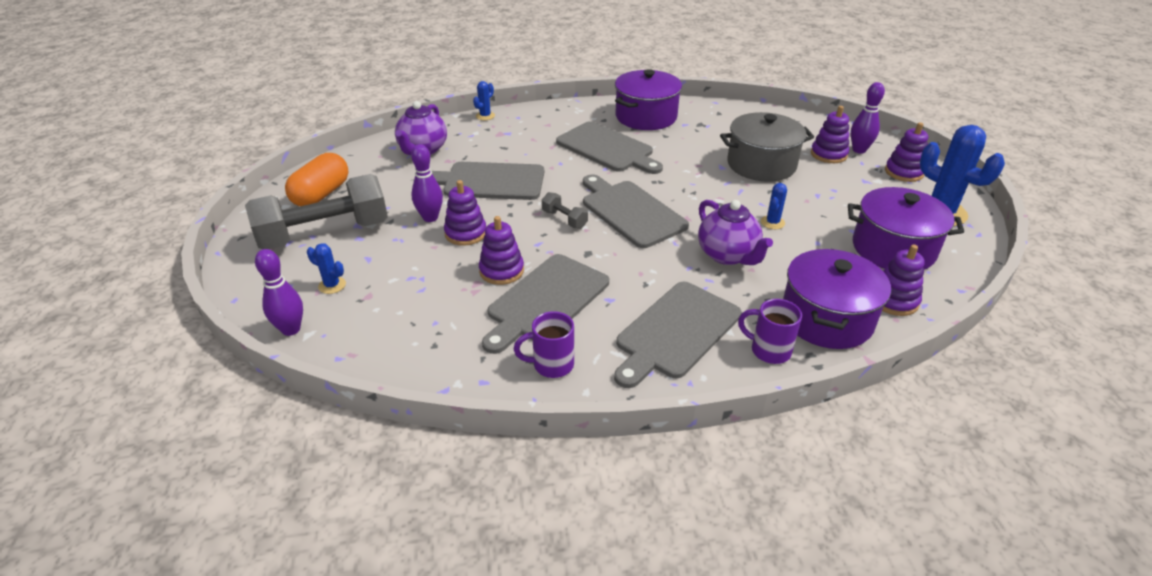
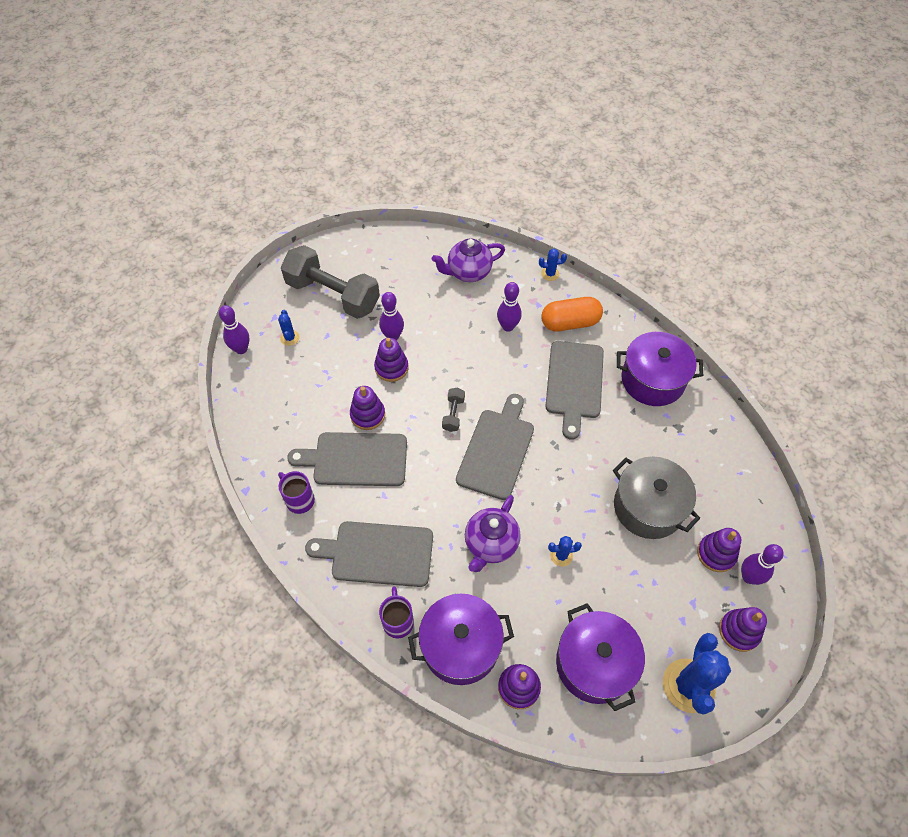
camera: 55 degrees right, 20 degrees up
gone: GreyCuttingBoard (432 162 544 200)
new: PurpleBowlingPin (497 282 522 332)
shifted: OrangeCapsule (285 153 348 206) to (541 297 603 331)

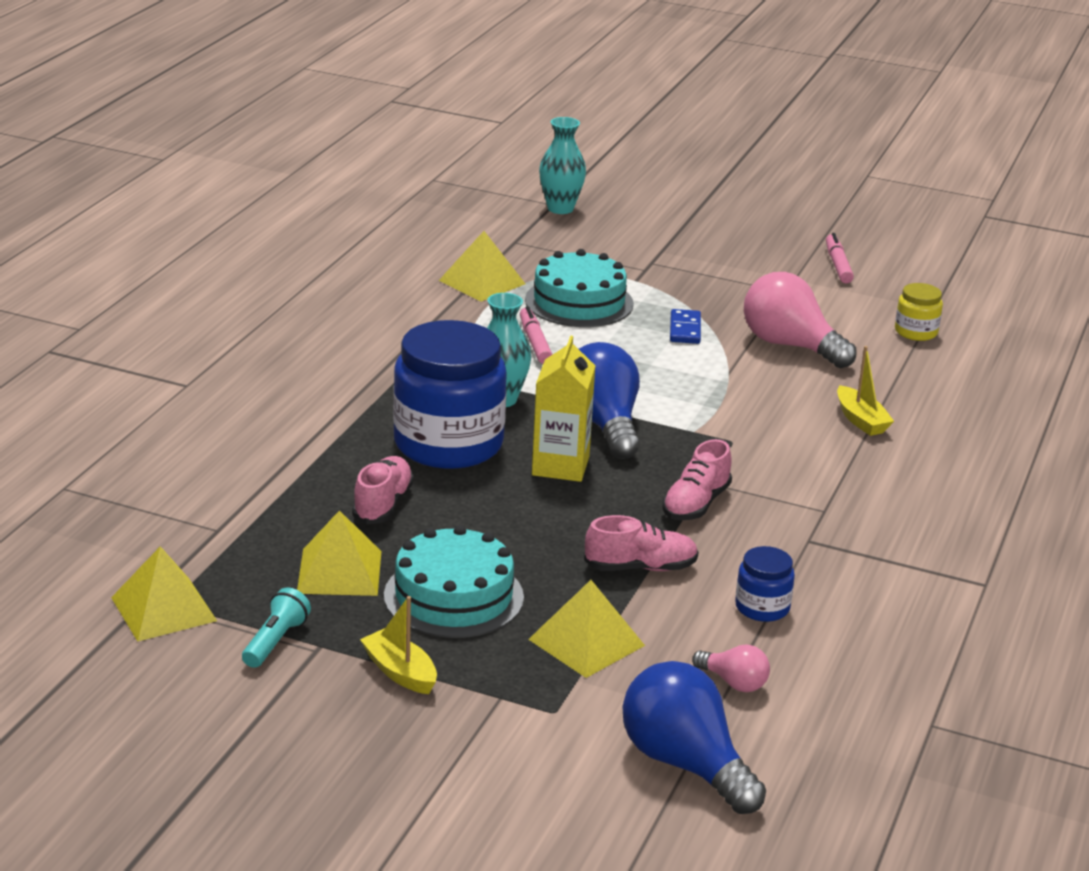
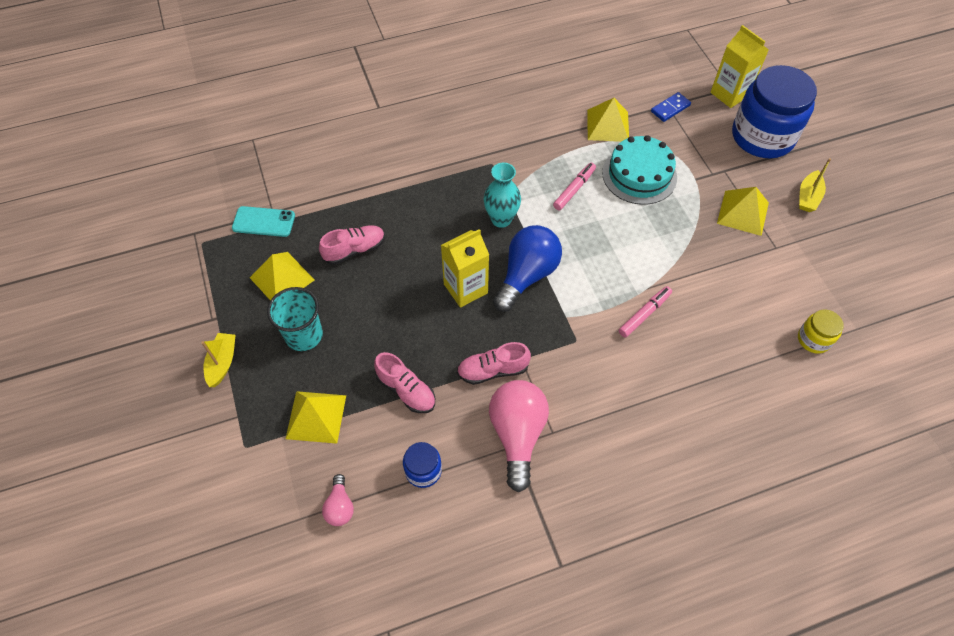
camera: 50 degrees right, 30 degrees up
gone: TurquoiseFlashlight (242 587 311 668); BlueLightBulb (622 661 766 814)
new: TurquoisePhone (232 206 295 237)
shifted: YellowPyramid (111 546 217 641) to (717 187 769 236); BlueJar (393 320 507 469) to (732 65 817 158); BlueDomino (670 309 701 344) to (651 92 691 122); PinkLightBulb (744 272 856 368) to (489 380 549 492); PinkMarker (826 233 854 283) to (619 286 672 338); YellowBoat (837 346 894 436) to (799 158 831 212)
swapped: TurquoiseCake (384 525 524 638) to TurquoiseCup (267 287 323 351); TurquoiseVase (539 117 586 214) to YellowCarton (710 25 769 108)

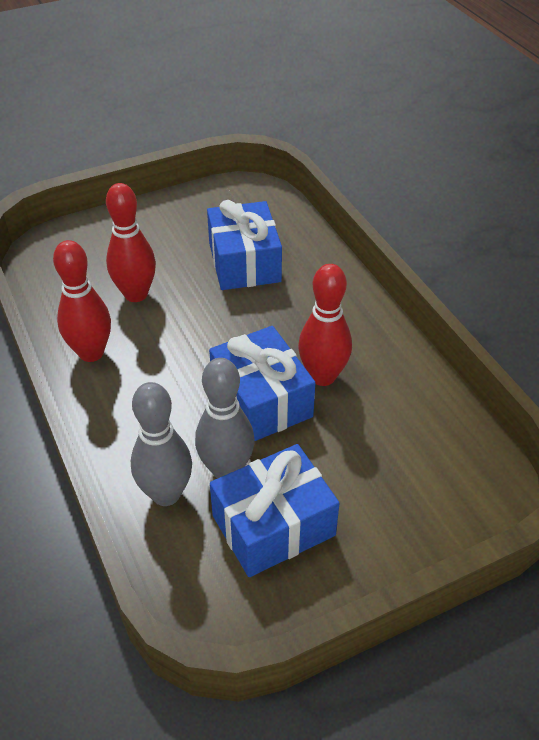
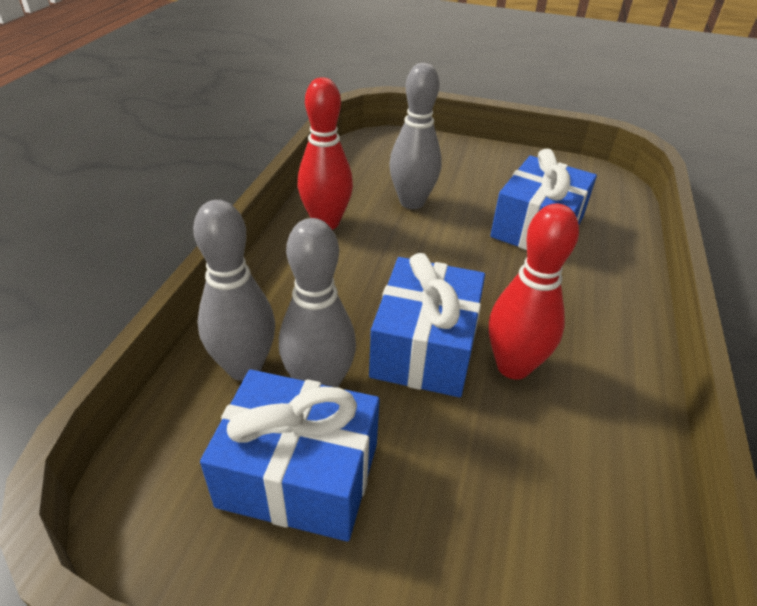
camera: 40 degrees right, 5 degrees down
repainted: RedBowlingPin (106 183 156 302) to GreyBowlingPin (389 63 442 209)

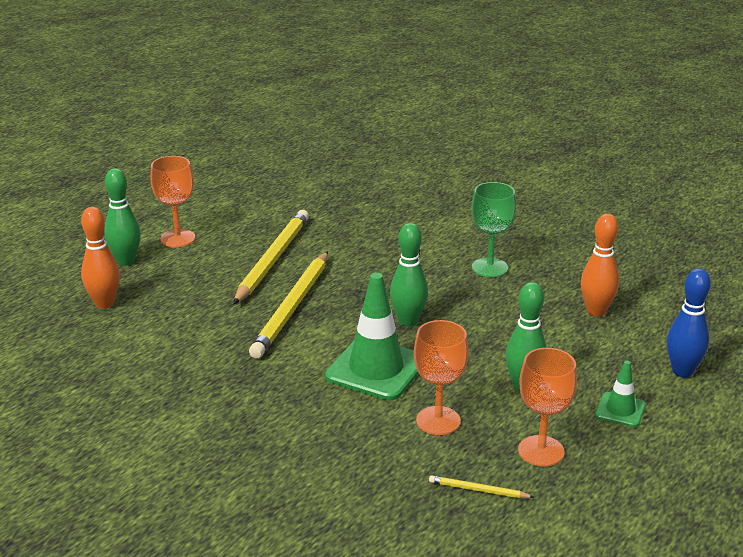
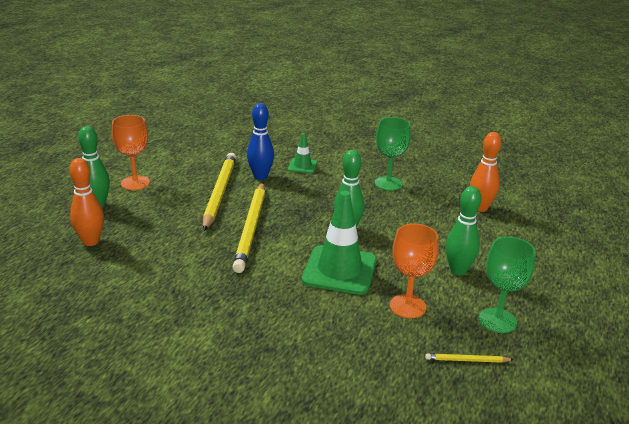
camera: 15 degrees left, 0 degrees up
shifted: GreenTrafficCone (595 361 646 427) to (288 133 317 174); BlueBowlingPin (667 268 711 378) to (247 103 274 180)
repainted: OrangeGoblet (518 348 577 466) to GreenGoblet (479 236 535 333)

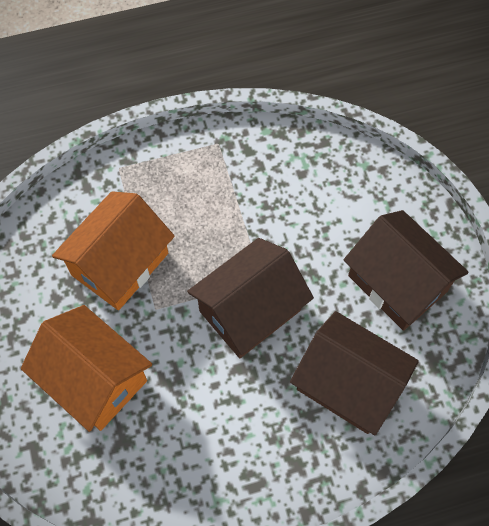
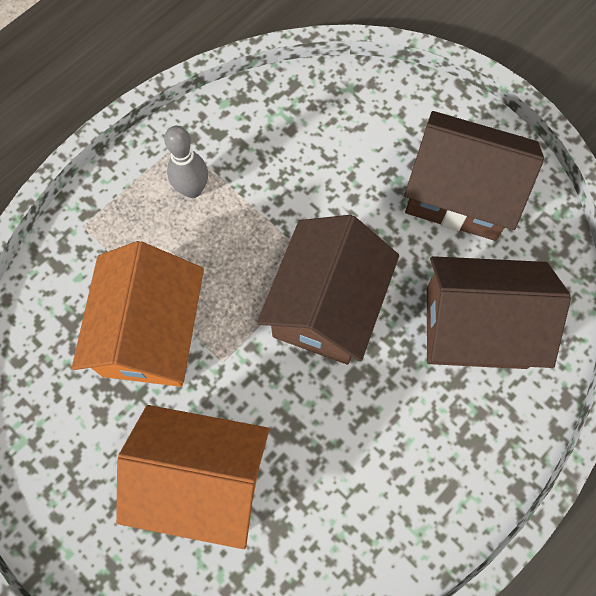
camera: 30 degrees left, 5 degrees up
new: GreyBowlingPin (164 126 208 198)

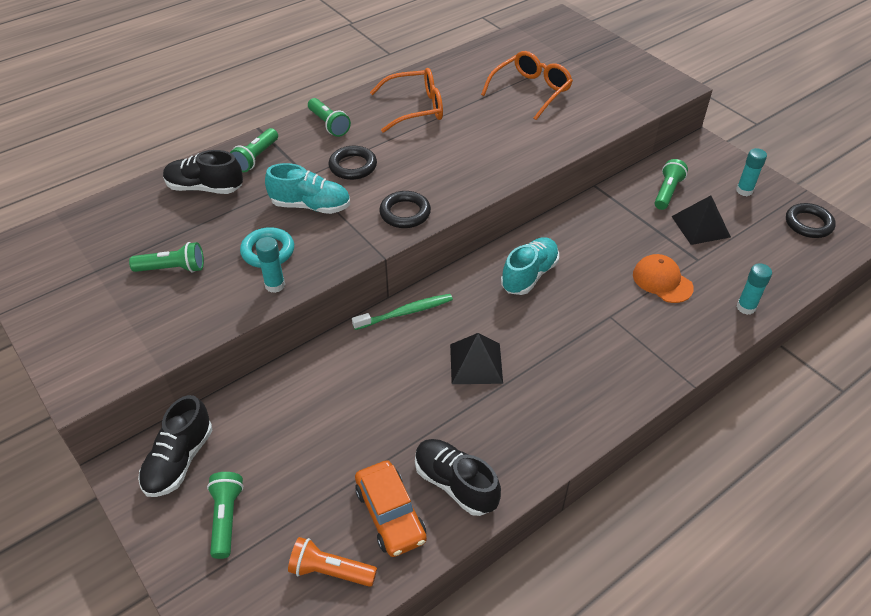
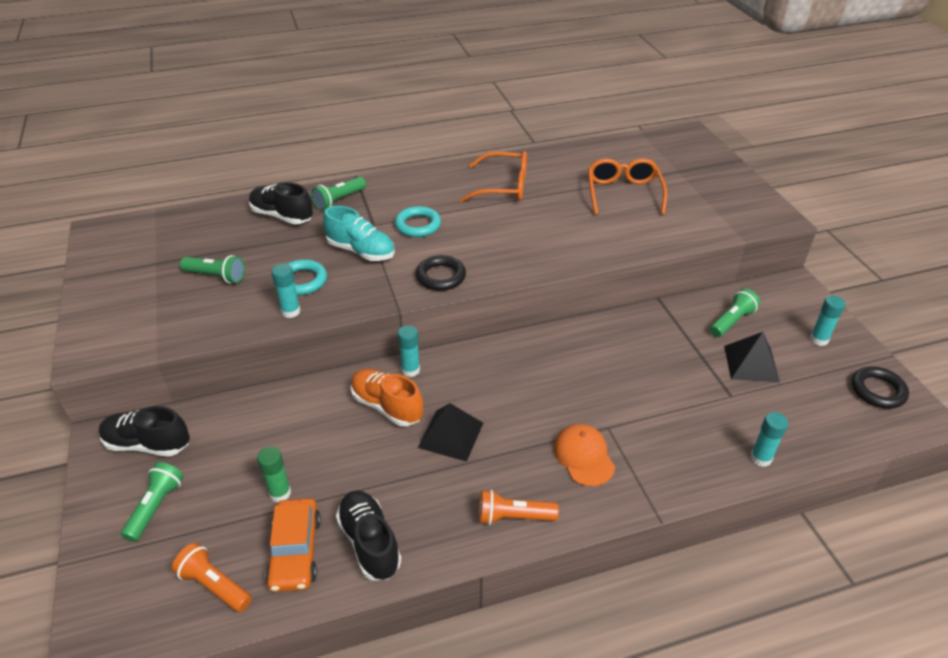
camera: 20 degrees right, 5 degrees down
gone: GreenFlashlight (308 98 351 137); TurquoiseShoe (501 237 559 295)
new: GreenGlueStick (257 446 291 502); OrangeShoe (351 369 423 426); OrangeFlashlight (479 490 559 525)
shifted: OrangeCap (633 254 694 303) to (554 424 615 486)
swapped: GreenToothbrush (352 294 453 330) to TurquoiseGlueStick (398 325 420 377)
repainted: BlackRing (329 146 377 180) to TurquoiseRing (395 206 441 237)
rotated: BlackShoe (138 395 213 497) = (99 406 190 457) 60 degrees clockwise; OrangeGlasses (481 51 573 120) = (588 158 667 215) 60 degrees counterclockwise

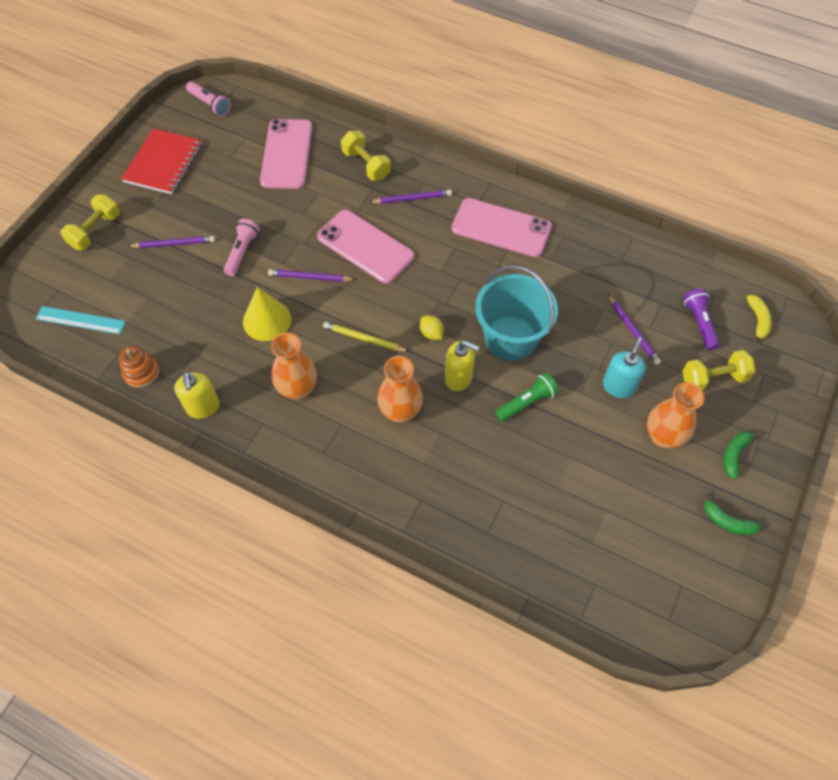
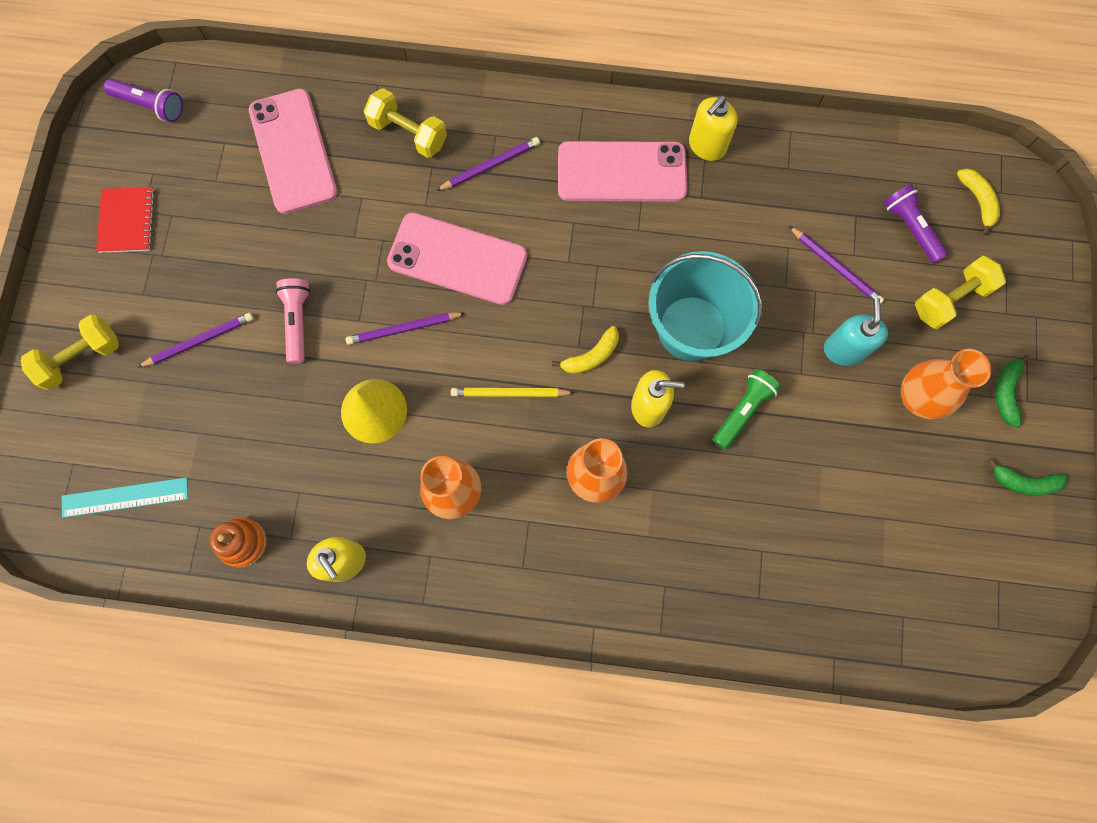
camera: 20 degrees left, 15 degrees up
new: YellowSoapDispenser (689 96 737 161)
swapped: YellowLemon (420 316 444 340) to YellowBanana (552 326 619 374)
repainted: PinkFlashlight (186 81 231 117) to PurpleFlashlight (104 79 183 122)
rotated: YellowDumbbell (61 195 120 250) = (21 314 119 390) 45 degrees clockwise
scaled: RedNotebook (121 128 202 194) = (96 187 155 253) x0.65

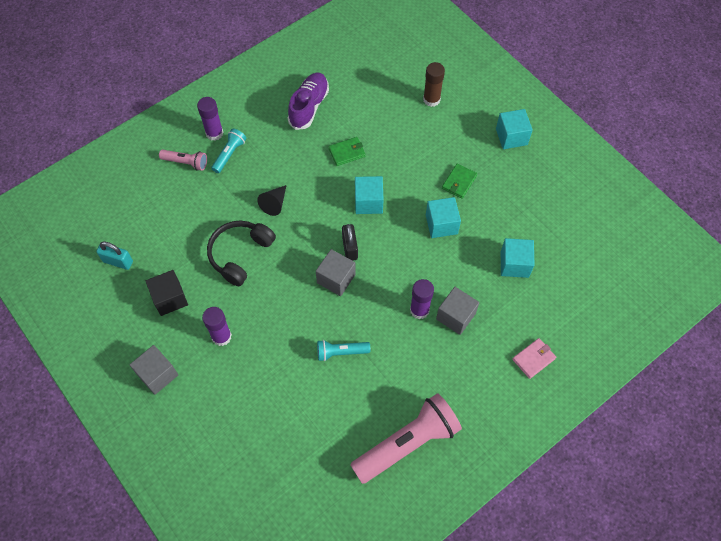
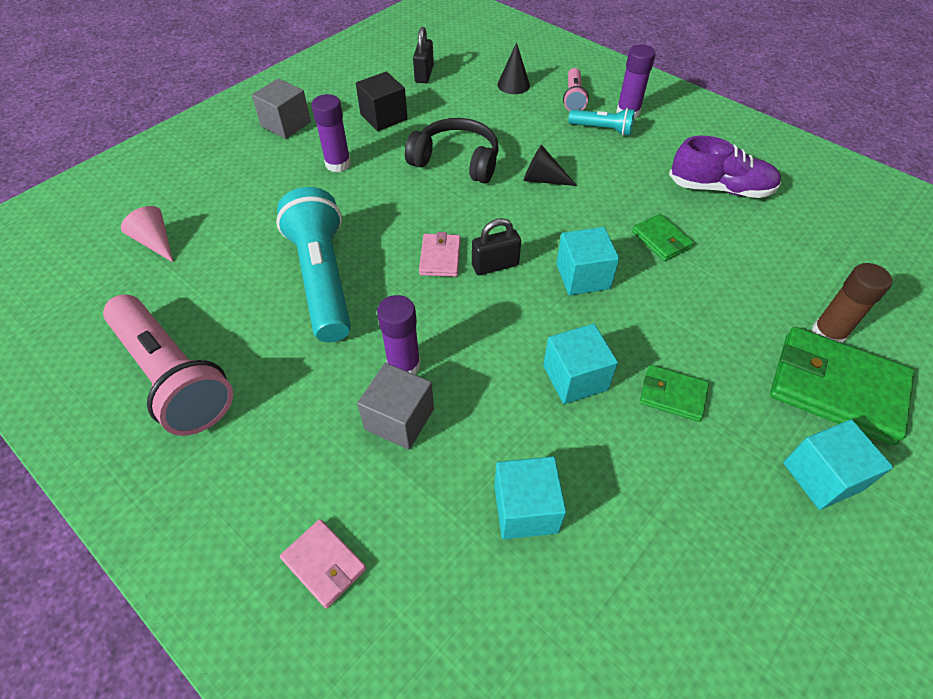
camera: 80 degrees right, 10 degrees down
new: PinkCone (121 206 173 262); BlackCone (497 42 530 94); GreenWallet (770 327 914 445)
swapped: GreyCube (316 249 356 296) to PinkWallet (419 232 461 277)
repainted: TurquoisePadlock (96 241 133 270) to BlackPadlock (413 27 434 83)
scaled: TurquoiseFlashlight (317 340 371 361) = (276 187 351 343) x2.03

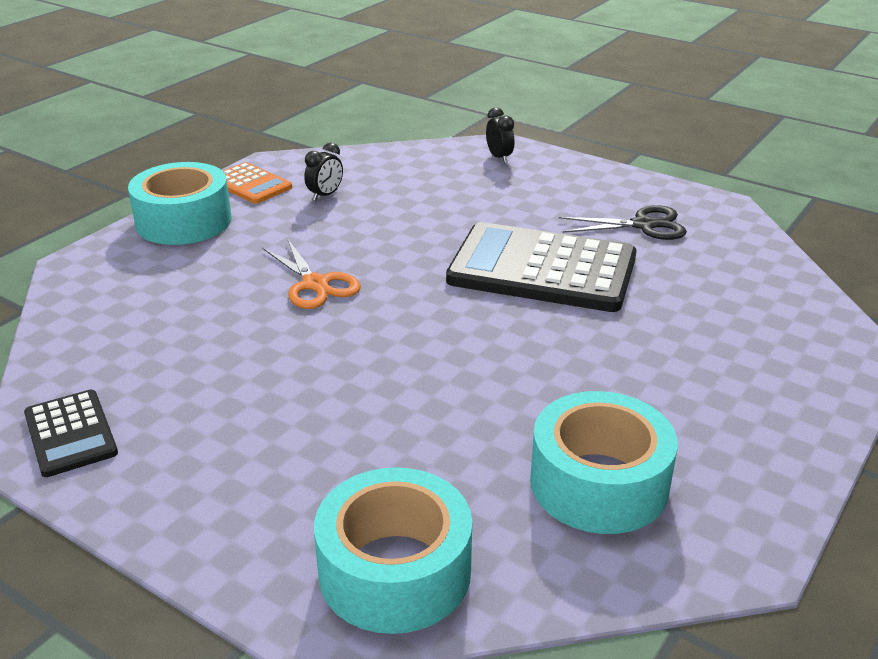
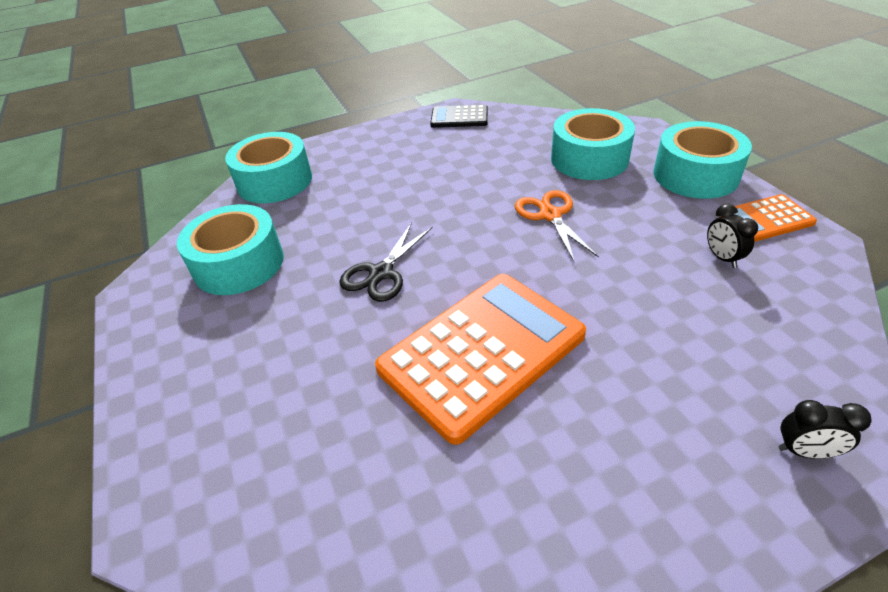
camera: 125 degrees right, 10 degrees up
new: TurquoiseTape (551 108 635 180)
shifted: BlackScissors (559 205 687 240) to (339 222 433 302)
repainted: BlackCalculator (446 222 637 312) to OrangeCalculator (375 274 586 445)
rotated: OrangeScissors (262 240 361 309) = (515 190 599 261) 75 degrees clockwise

